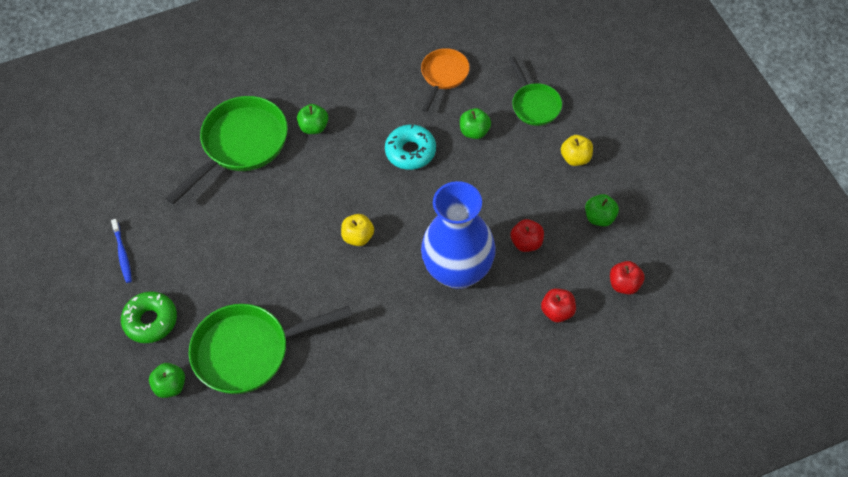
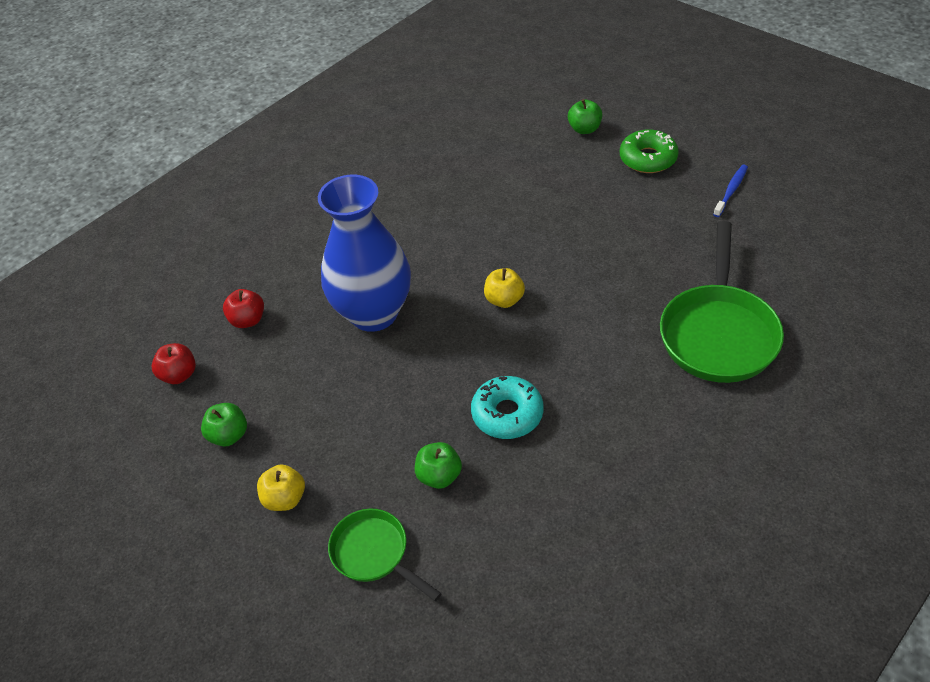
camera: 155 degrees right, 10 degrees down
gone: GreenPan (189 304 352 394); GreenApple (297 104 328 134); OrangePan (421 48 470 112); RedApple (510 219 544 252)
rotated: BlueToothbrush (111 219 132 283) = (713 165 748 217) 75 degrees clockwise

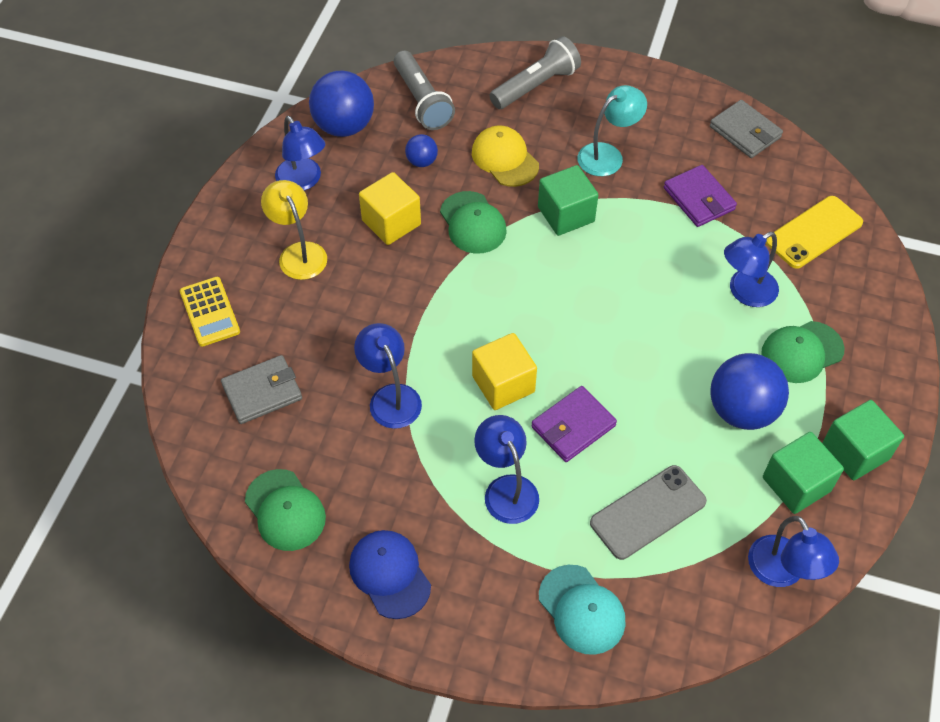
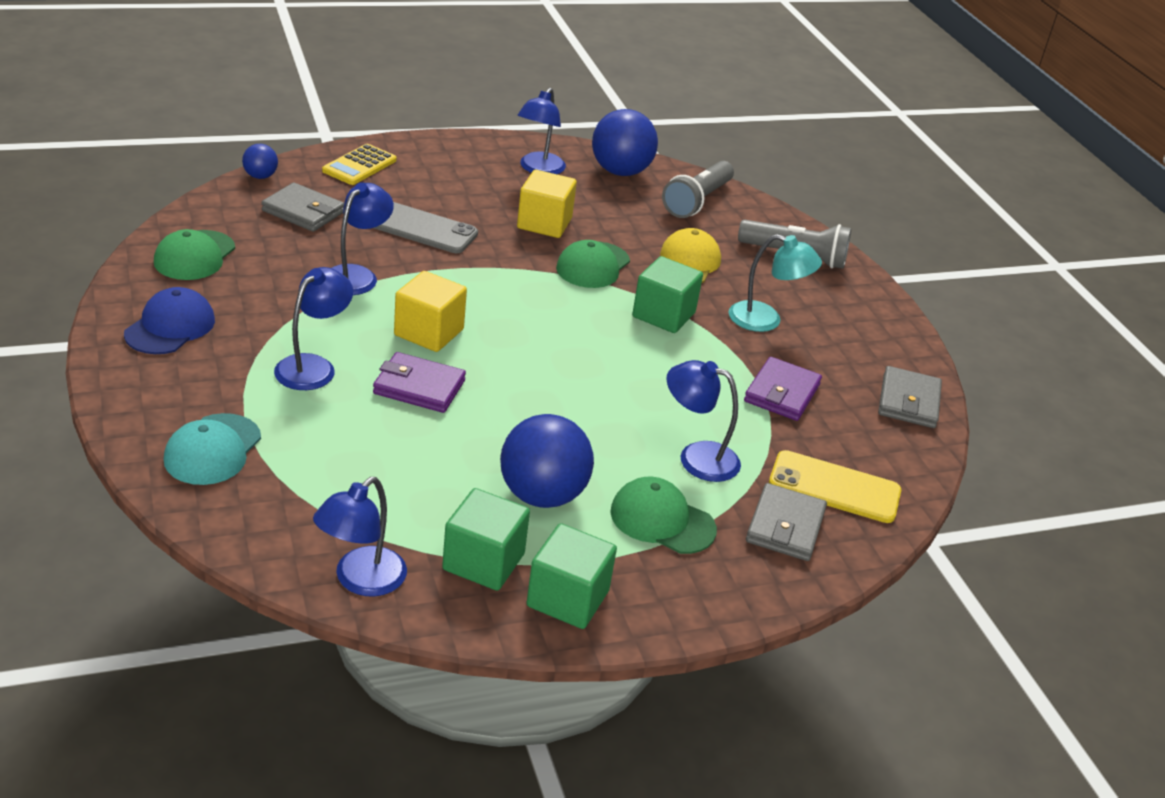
camera: 50 degrees right, 20 degrees down
gone: YellowLamp (261 180 327 280)
new: GreyWallet (746 483 827 561)
shifted: BlueBall (405 134 438 167) to (242 144 278 179); GreyPhone (590 465 707 560) to (374 202 478 253)

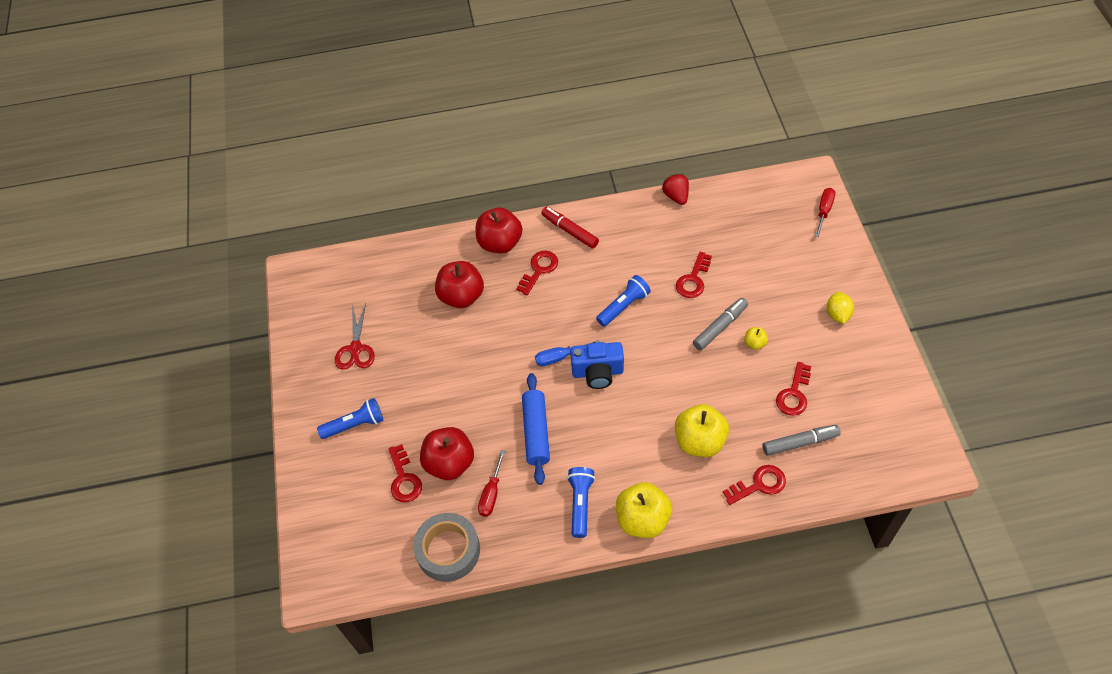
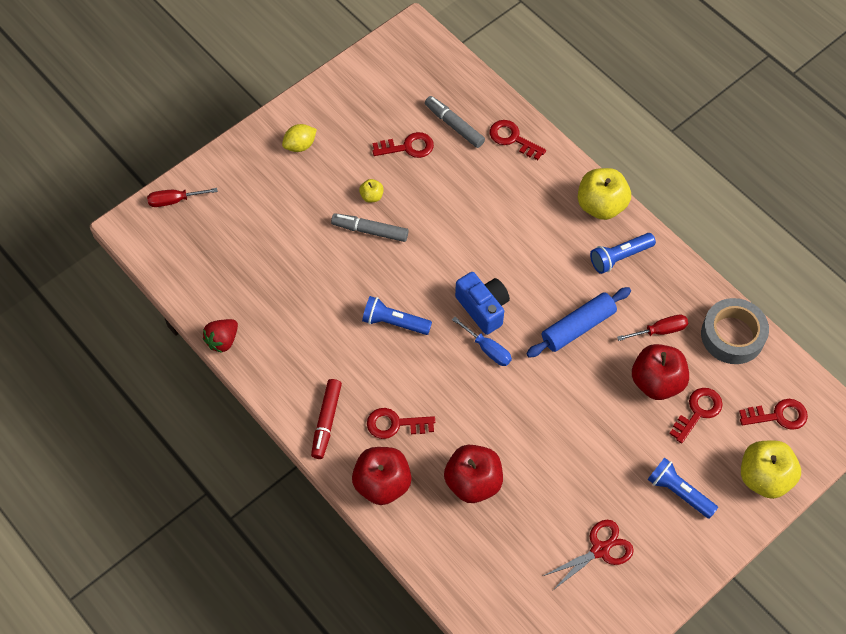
camera: 125 degrees left, 5 degrees up
shifted: YellowApple (675 404 729 457) to (741 440 801 499); RedKey (676 252 712 298) to (739 399 808 430)

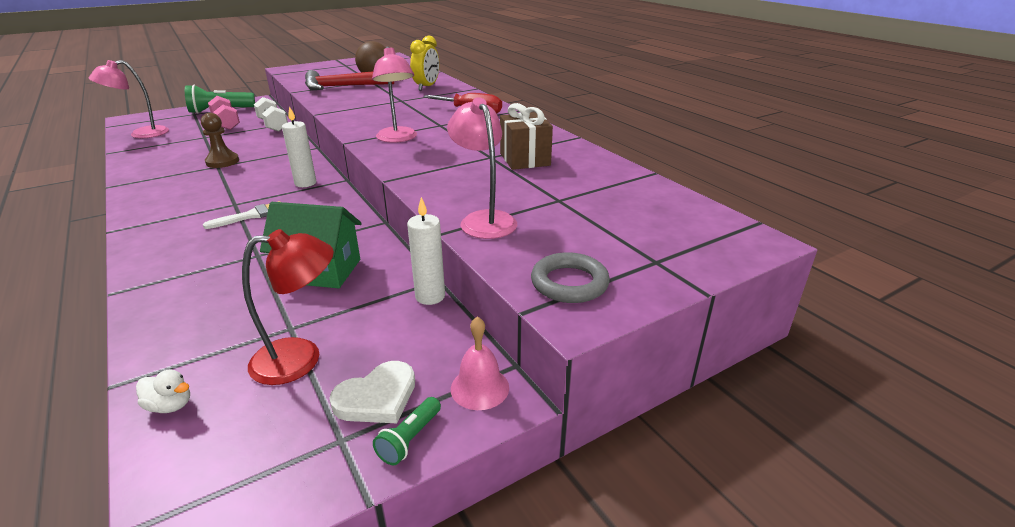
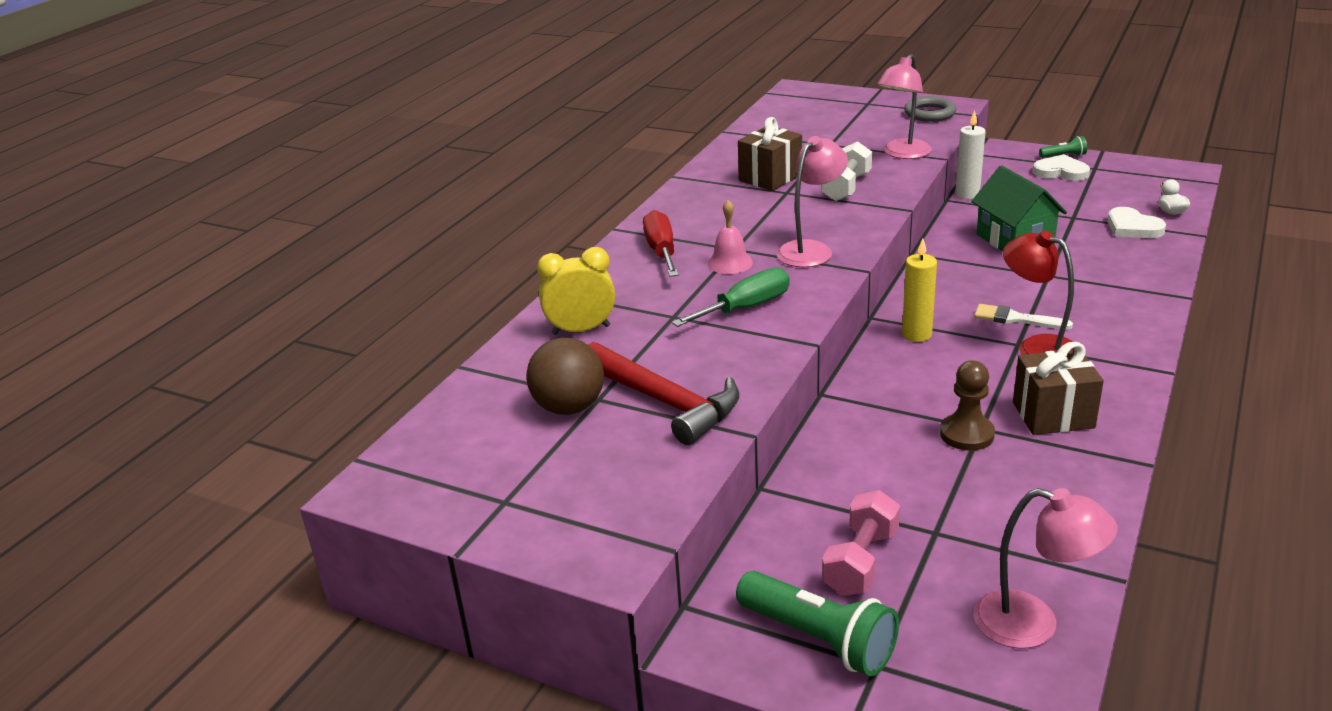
camera: 120 degrees left, 0 degrees up
new: GreenScrewdriver (672 267 790 327); BrownGift (1013 342 1104 435); WhiteHeart (1107 207 1166 238)
shifted: RedLamp (242 229 334 385) to (1003 231 1074 355); WhiteDumbbell (254 97 288 132) to (821 141 872 201); PinkBell (451 316 509 410) to (708 200 753 274)
repainted: WhiteCandle (282 106 316 187) to YellowCandle (902 239 937 342)

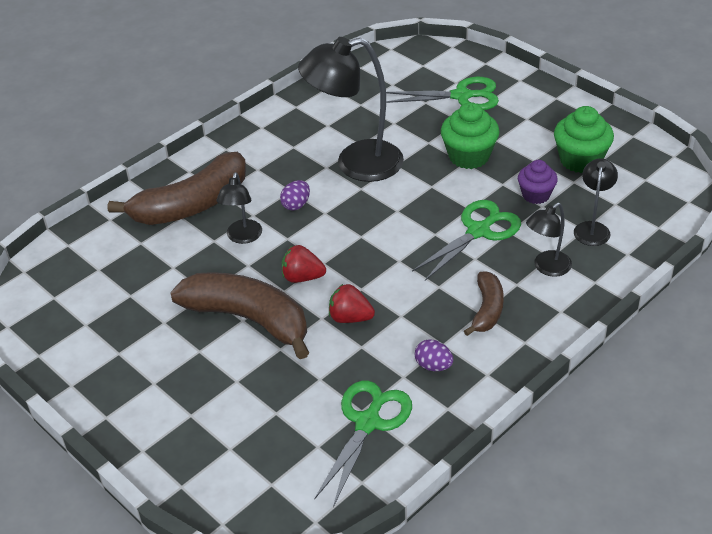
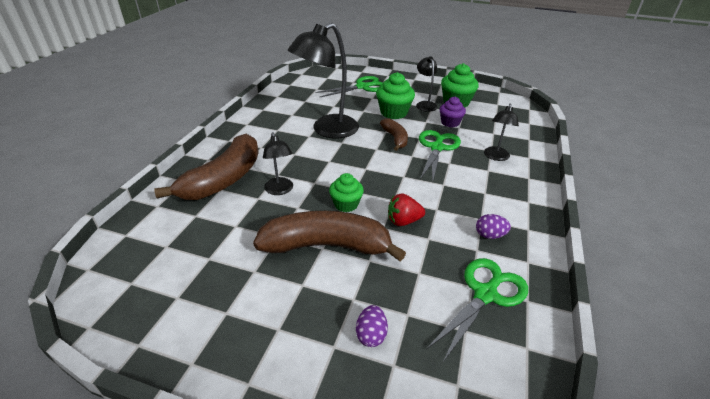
camera: 30 degrees left, 5 degrees down
shifted: PurpleEgg (280 180 310 211) to (356 305 388 347); BrownBanana (464 271 504 336) to (380 118 408 151); BlackLamp (574 158 618 246) to (416 56 438 112)
swapped: RedStrawberry (282 245 326 283) to GreenCupcake (329 173 364 212)
rotated: GreenScissors (314 381 412 507) = (426 258 528 362) 45 degrees clockwise

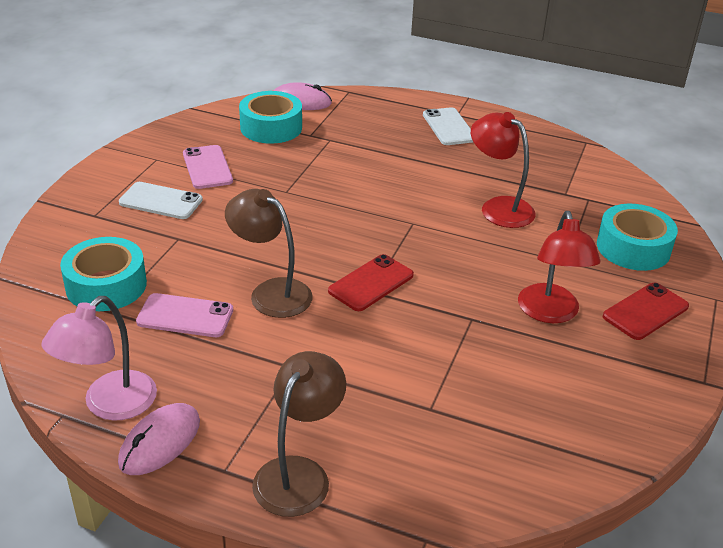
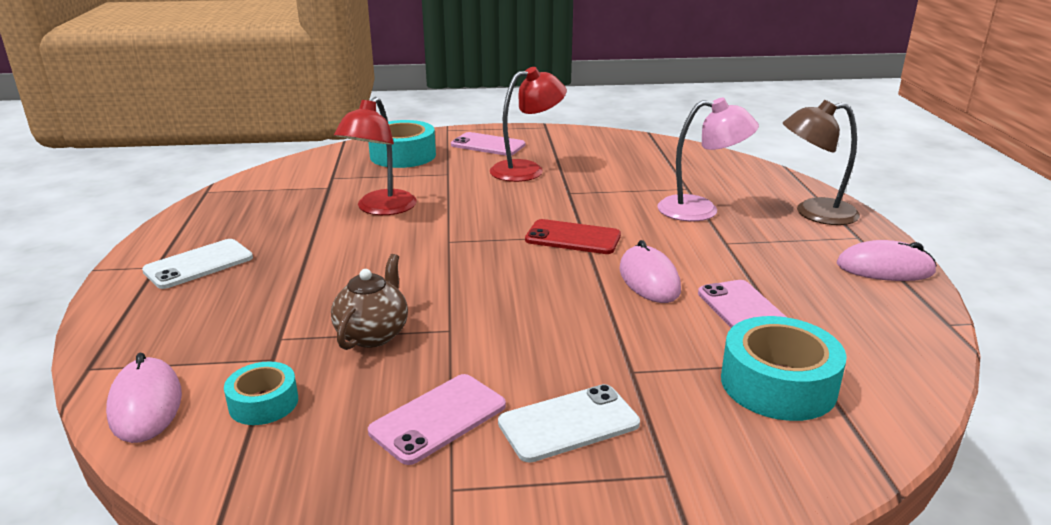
camera: 115 degrees left, 10 degrees down
new: BrownTeapot (331 254 408 350)
shifted: PinkLamp (41 296 157 421) to (657 98 759 221)
swapped: BrownLamp (225 189 313 318) to PinkMouse (619 240 681 303)
repainted: RedPhone (603 283 689 340) to PinkPhone (451 132 525 156)
rotated: WhitePhone (119 182 203 219) = (498 384 640 463) 75 degrees clockwise
scaled: TurquoiseTape (239 91 302 144) = (224 361 298 425) x0.58

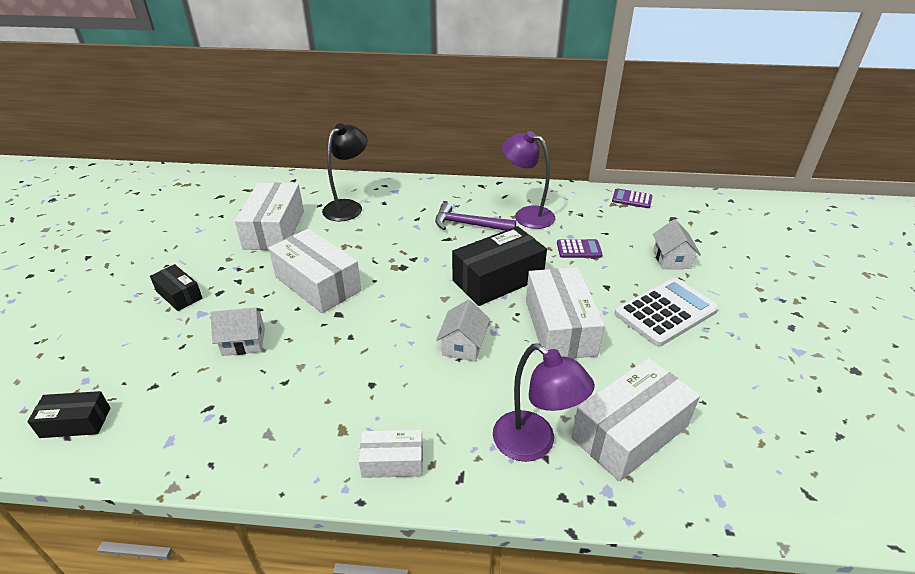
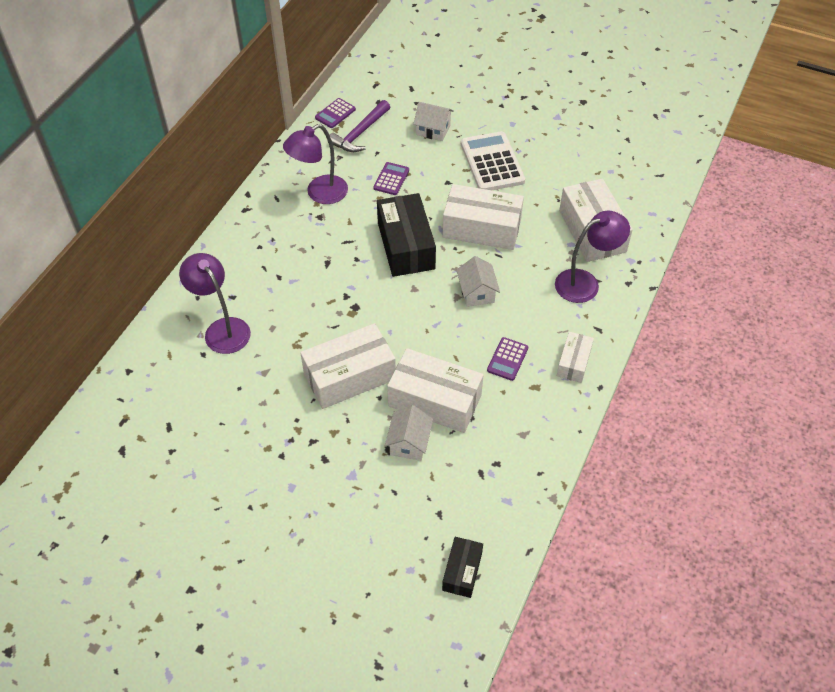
camera: 70 degrees left, 15 degrees up
gone: BlackBox (150 264 202 311)
new: PurpleCalculator (487 337 528 381)
shifted: WhiteBox (235 183 304 250) to (387 348 483 433); PurpleHammer (435 202 516 231) to (330 100 390 152)
repainted: BlackLamp (322 123 368 221) to PurpleLamp (179 253 251 354)
rotated: WhiteHouse (436 299 490 362) = (457 256 500 307) 45 degrees clockwise

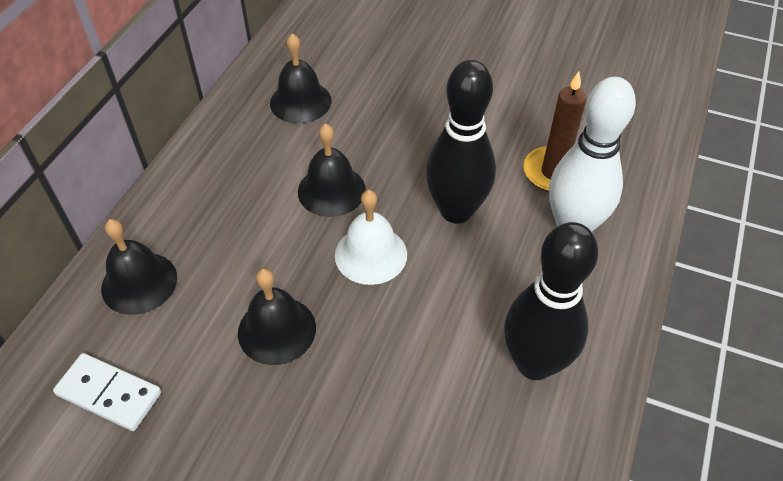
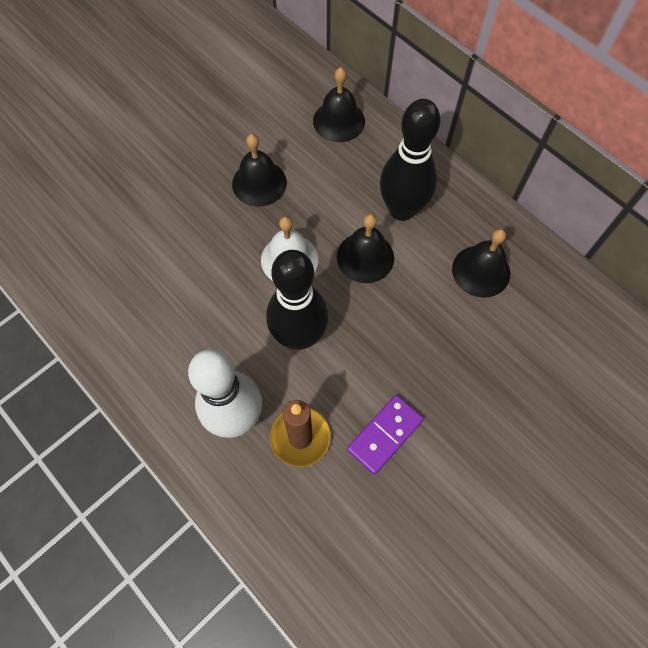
camera: 115 degrees right, 15 degrees up
gone: WhiteDomino (53 353 161 431)
new: PurpleDomino (347 395 424 475)
shifted: BlackBowlingPin (504 222 598 380) to (380 99 441 221)

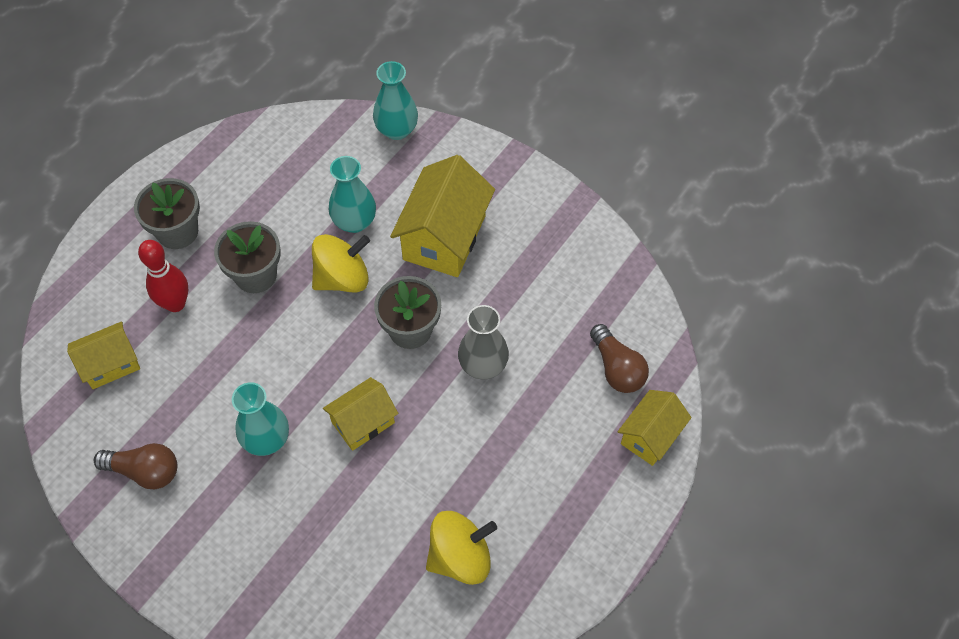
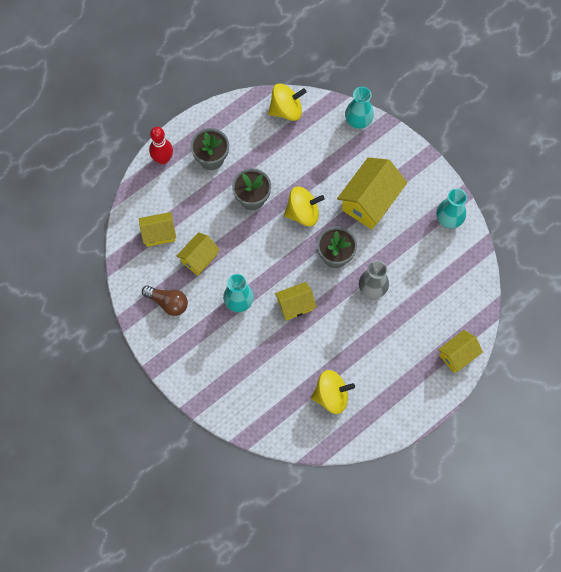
camera: 15 degrees right, 10 degrees up
gone: BrownLightBulb (590 324 649 393)
new: YellowHouse (177 232 220 276); YellowSpinningTop (268 84 306 121)
shifted: RedBowlingPin (138 240 188 312) to (149 127 173 165); TurquoiseVase (329 156 376 233) to (437 188 467 229)

